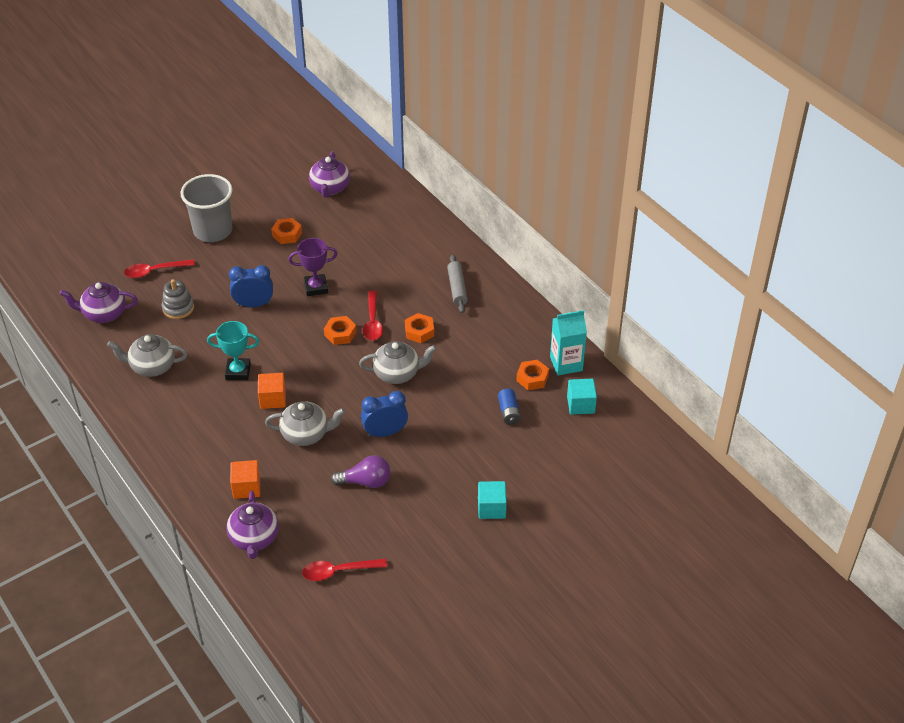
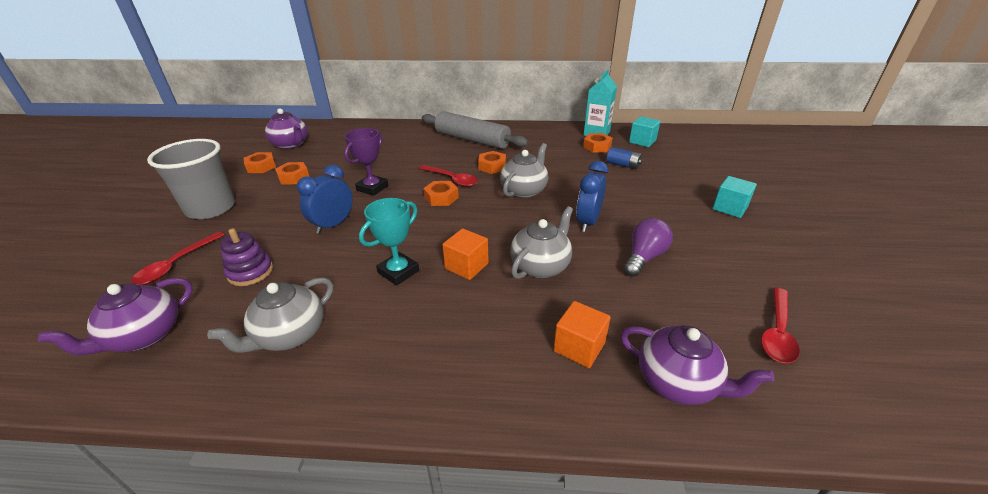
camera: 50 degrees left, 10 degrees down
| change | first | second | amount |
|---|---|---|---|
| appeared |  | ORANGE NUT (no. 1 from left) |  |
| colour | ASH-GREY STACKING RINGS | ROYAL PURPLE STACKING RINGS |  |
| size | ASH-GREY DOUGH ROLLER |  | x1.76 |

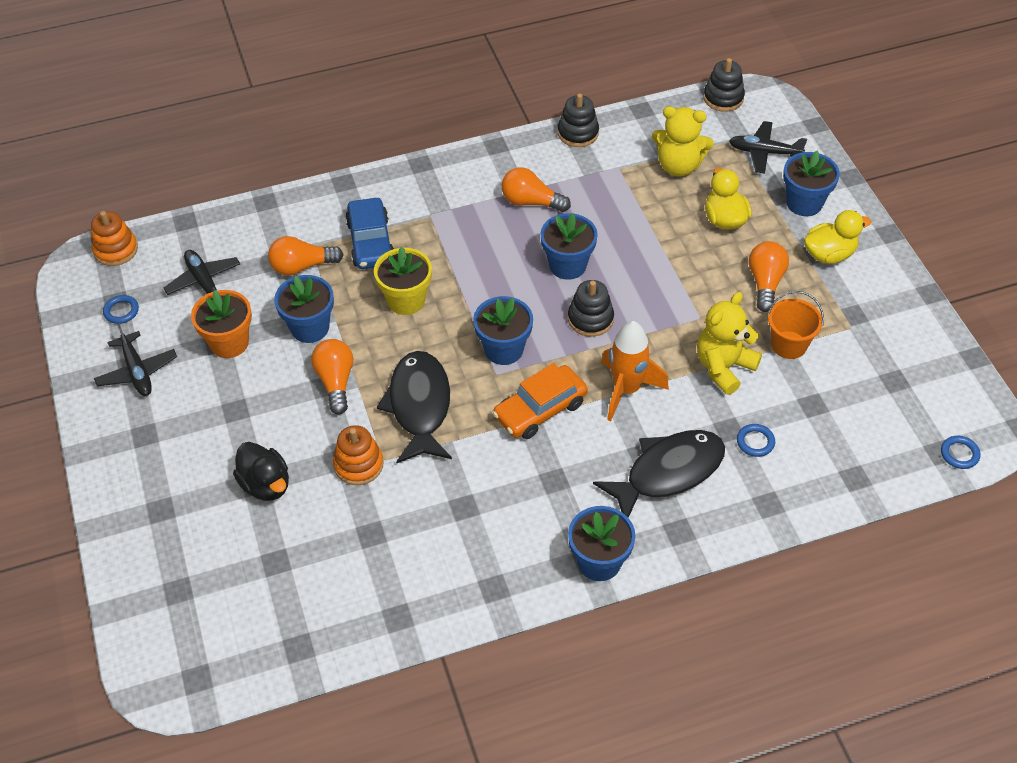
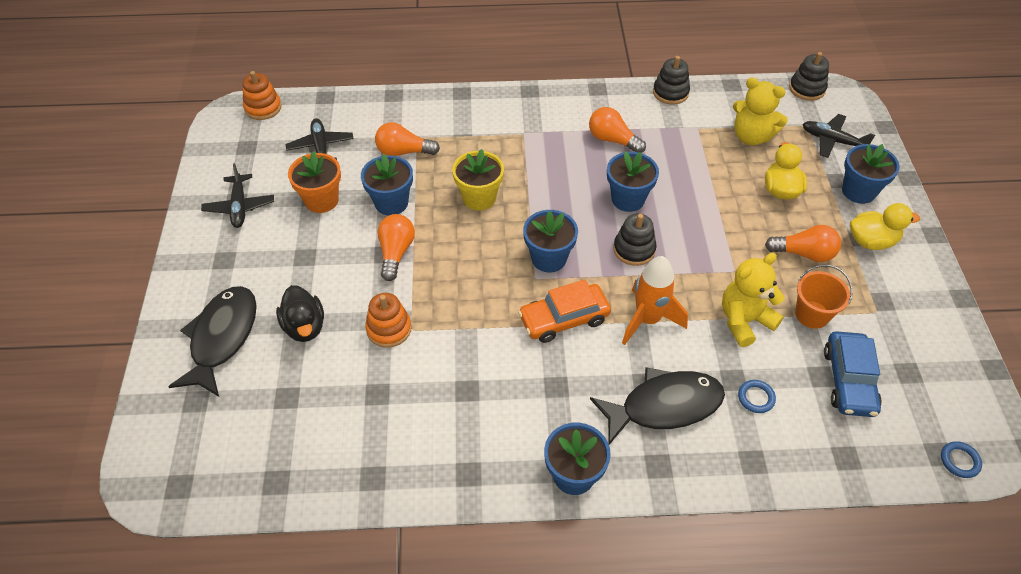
camera: 15 degrees right, 0 degrees up
| change | first | second | amount |
|---|---|---|---|
| missing | COBALT HOOP (no. 1 from left) |  |  |
| relocated | COBALT AUTOMOBILE |  |  |
| relocated | JET-BLACK FISH (no. 1 from left) |  |  |
| spun | ORANGE BULB (no. 4 from left) |  | 75 degrees clockwise |

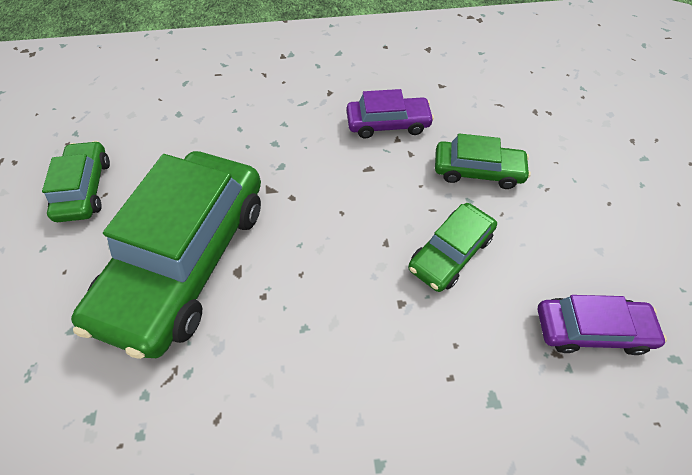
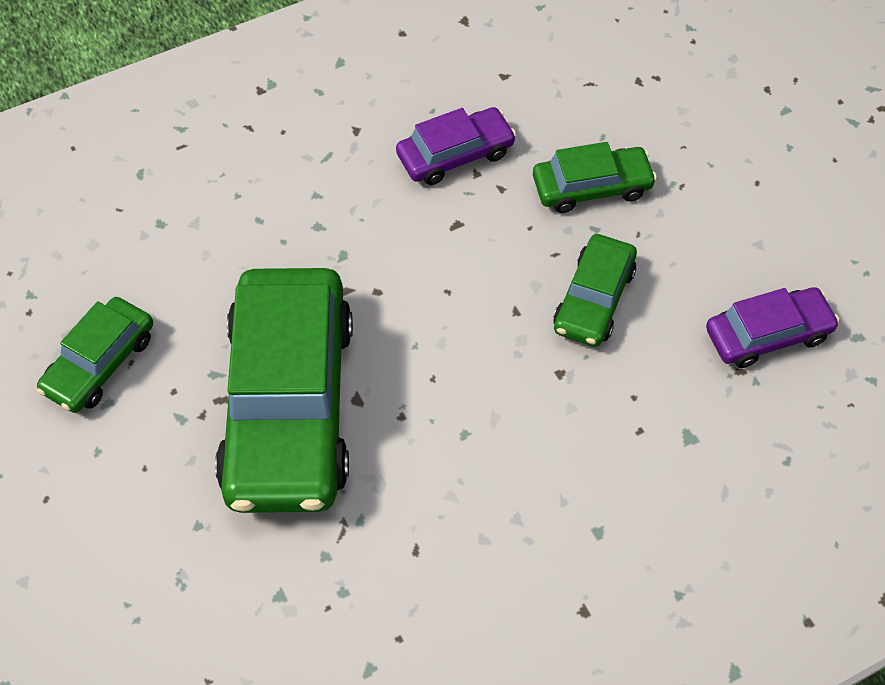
camera: 20 degrees left, 0 degrees up
| change | first | second | amount |
|---|---|---|---|
| spun | LEAF-GREEN AUTOMOBILE (no. 1 from left) |  | 120 degrees counterclockwise |

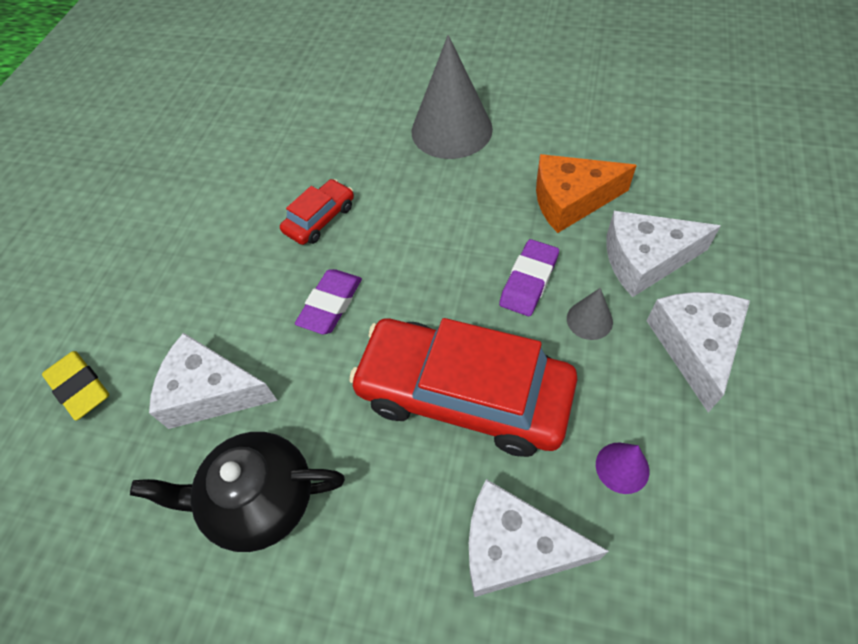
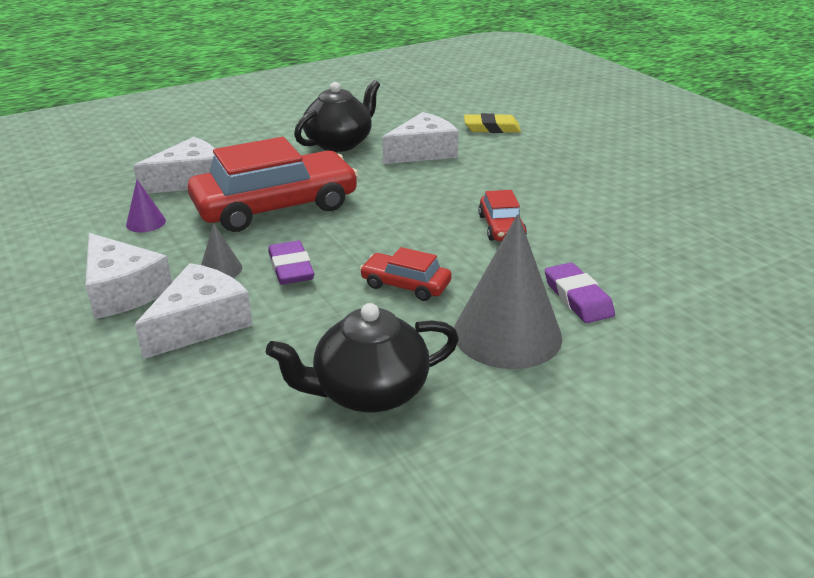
camera: 130 degrees right, 25 degrees down
| change | first | second | amount |
|---|---|---|---|
| missing | ORANGE CHEESE |  |  |
| appeared |  | JET-BLACK TEAPOT (no. 2 from left) |  |
| appeared |  | RED AUTOMOBILE (no. 2 from left) |  |
| relocated | ROYAL PURPLE PENCIL ERASER (no. 1 from left in the first image) | ROYAL PURPLE PENCIL ERASER (no. 2 from left) |  |

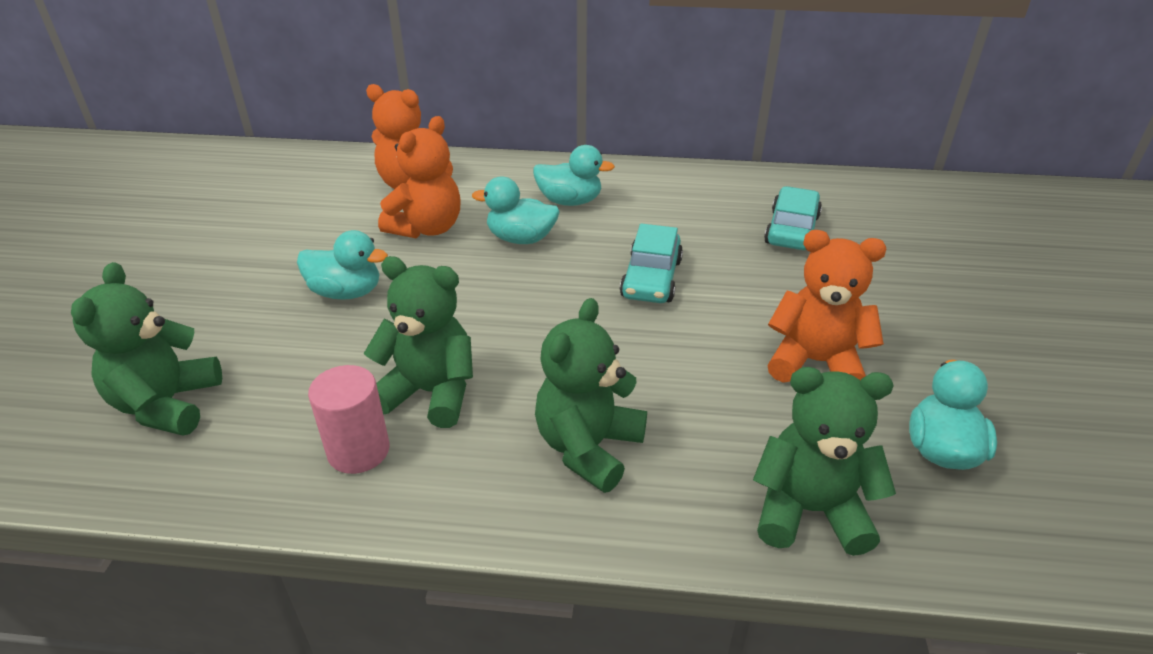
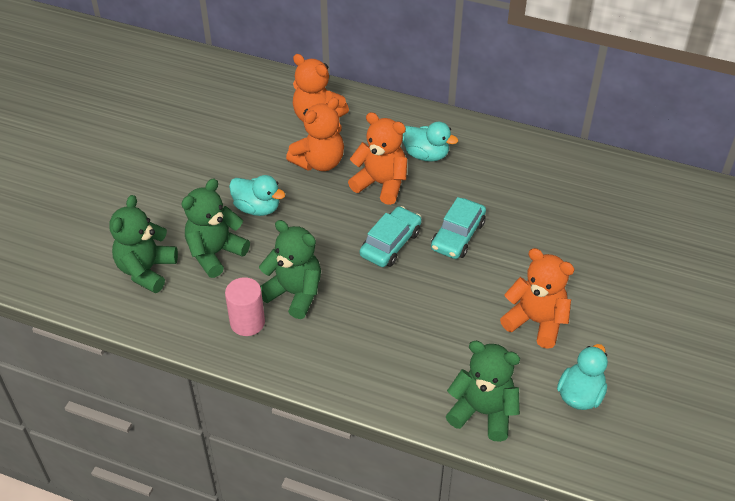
camera: 15 degrees right, 10 degrees up
| change | first | second | amount |
|---|---|---|---|
| relocated | LEAF-GREEN TEDDY BEAR (no. 3 from left in the first image) | LEAF-GREEN TEDDY BEAR (no. 2 from left) |  |
| relocated | TEAL AUTOMOBILE (no. 2 from left in the first image) | TEAL AUTOMOBILE (no. 1 from left) |  |
| exchanged | TEAL DUCK (no. 2 from left) | ORANGE TEDDY BEAR (no. 3 from left) |  |

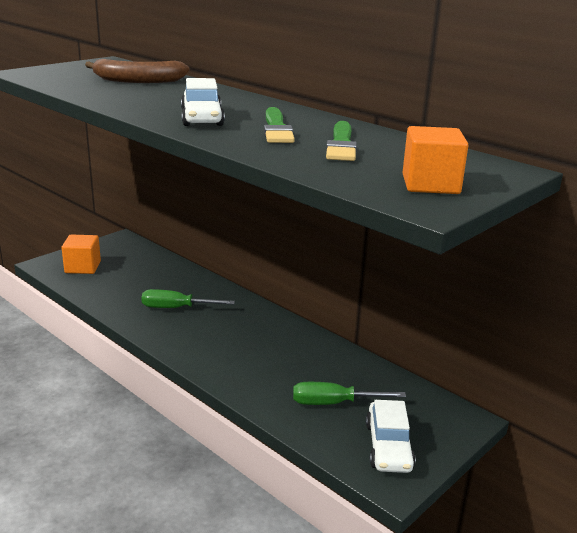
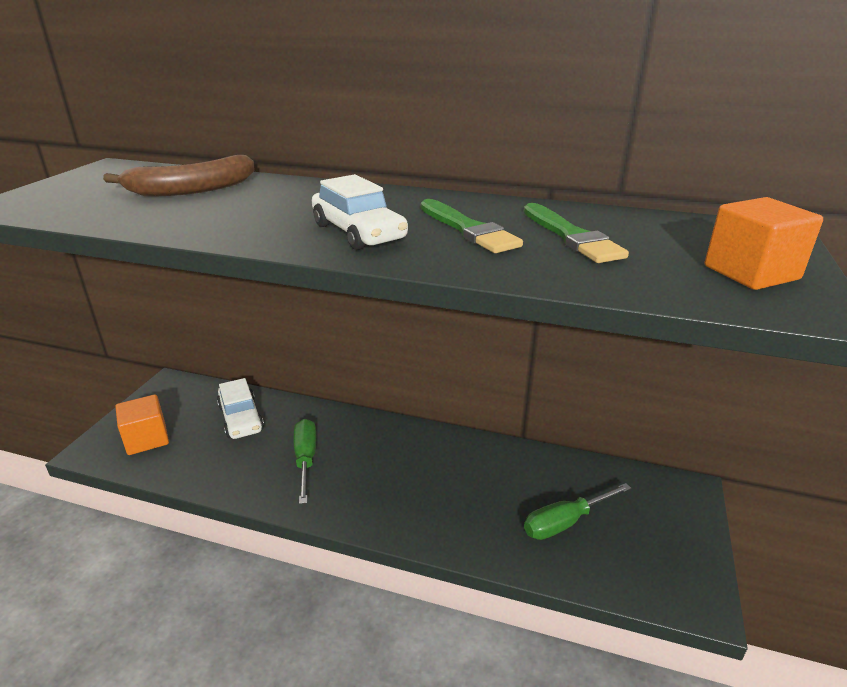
camera: 25 degrees left, 5 degrees up
| change | first | second | amount |
|---|---|---|---|
| relocated | PURE WHITE AUTOMOBILE (no. 2 from left in the first image) | PURE WHITE AUTOMOBILE (no. 1 from left) |  |
| spun | LEAF-GREEN FLAT SCREWDRIVER (no. 1 from left) |  | 105 degrees clockwise |

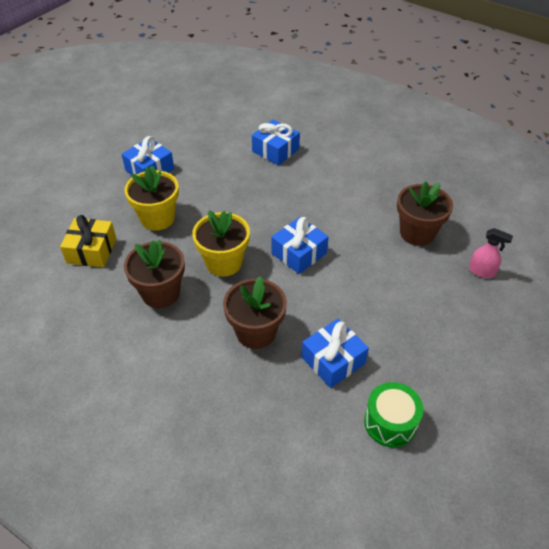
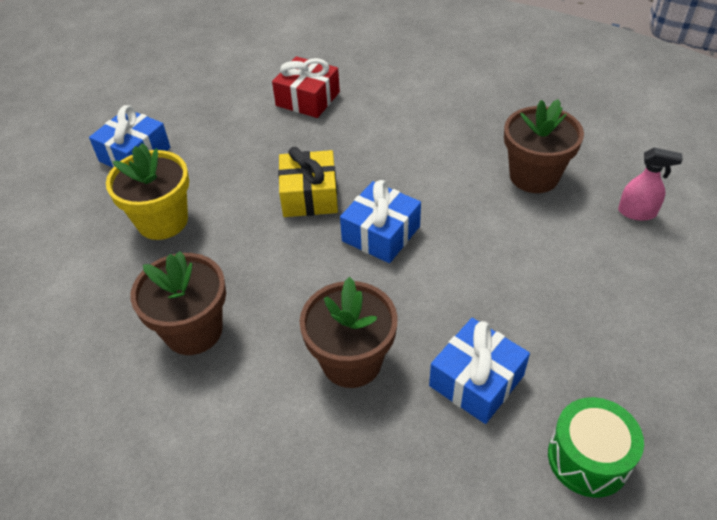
camera: 10 degrees left, 0 degrees up
| change | first | second | amount |
|---|---|---|---|
| missing | BRIGHT YELLOW FLOWER POT (no. 2 from left) |  |  |
| relocated | BRIGHT YELLOW PRESENT |  |  |
| colour | COBALT PRESENT (no. 2 from left) | RED PRESENT |  |

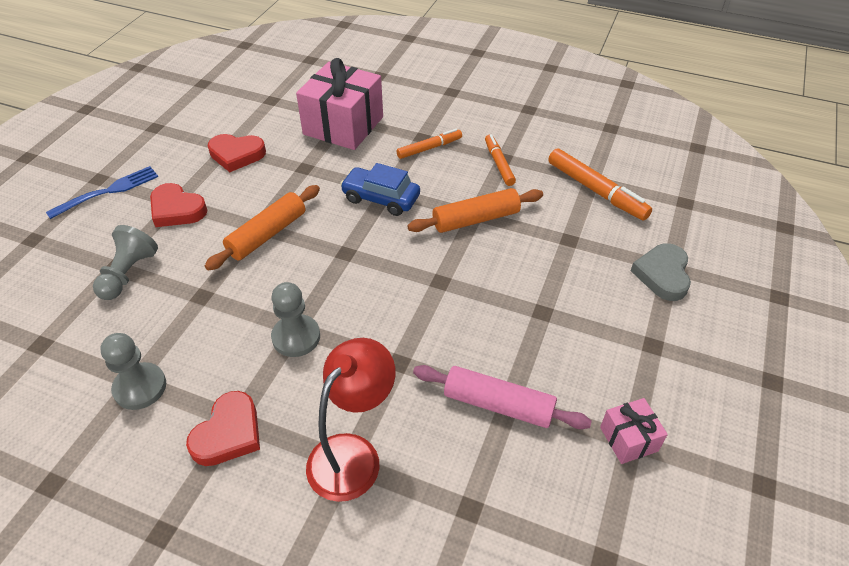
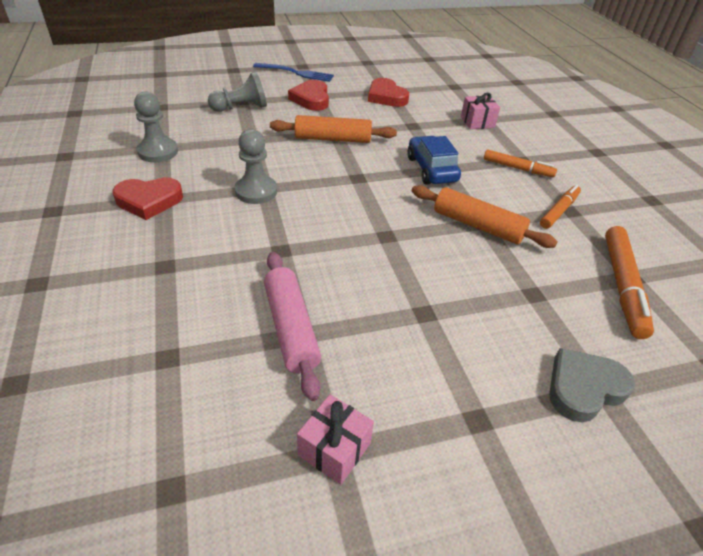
camera: 50 degrees right, 5 degrees down
| change | first | second | amount |
|---|---|---|---|
| missing | RED READING LAMP |  |  |
| size | ROSE-PINK PRESENT (no. 1 from left in the first image) | ROSE-PINK PRESENT (no. 2 from left) | x0.48 |

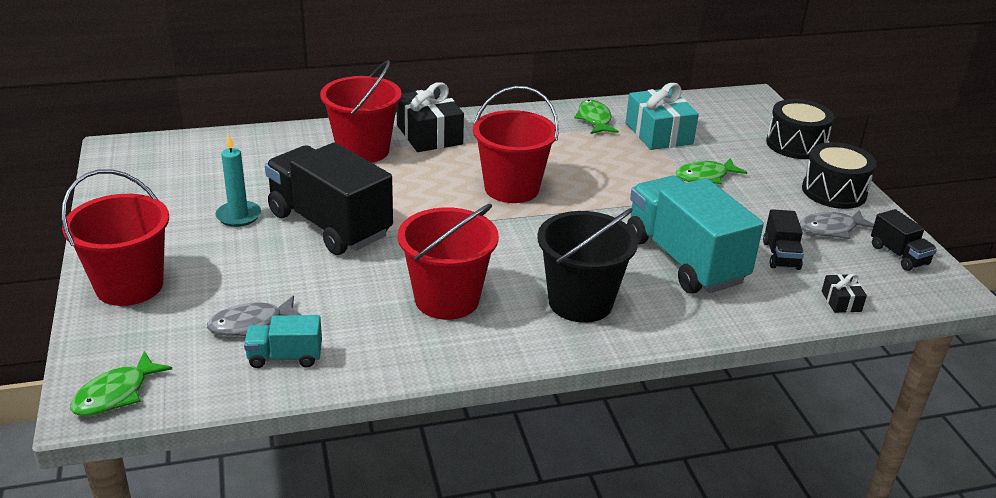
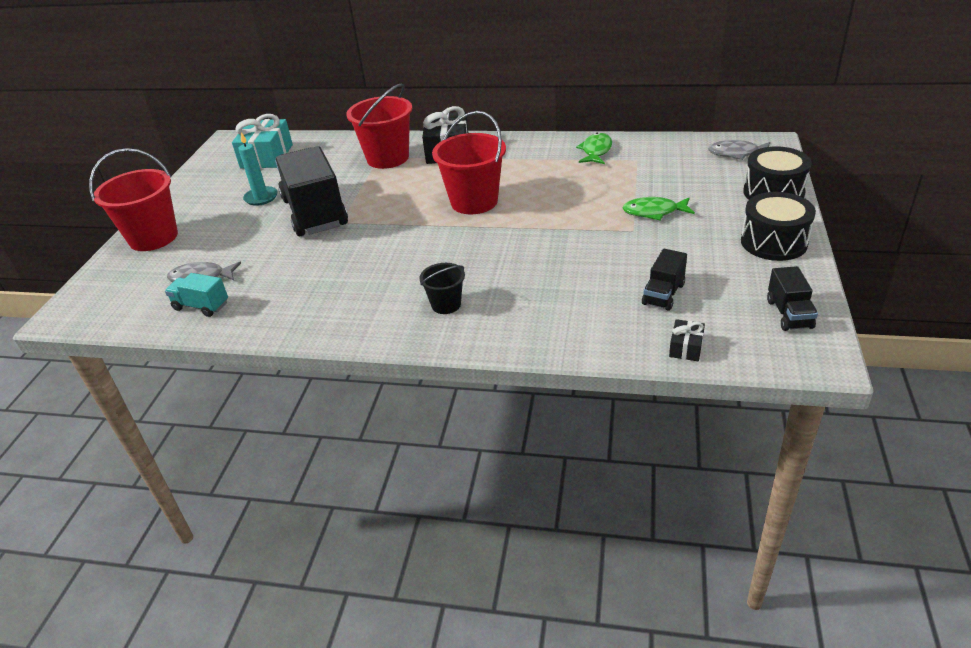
camera: 30 degrees right, 5 degrees up
| change | first | second | amount |
|---|---|---|---|
| missing | LEAF-GREEN FISH (no. 1 from left) |  |  |
| missing | RED SAND BUCKET (no. 3 from left) |  |  |
| missing | TEAL LORRY (no. 2 from left) |  |  |
| relocated | TEAL PRESENT |  |  |
| relocated | ASH-GREY FISH (no. 2 from left) |  |  |
| size | JET-BLACK SAND BUCKET |  | x0.52 |

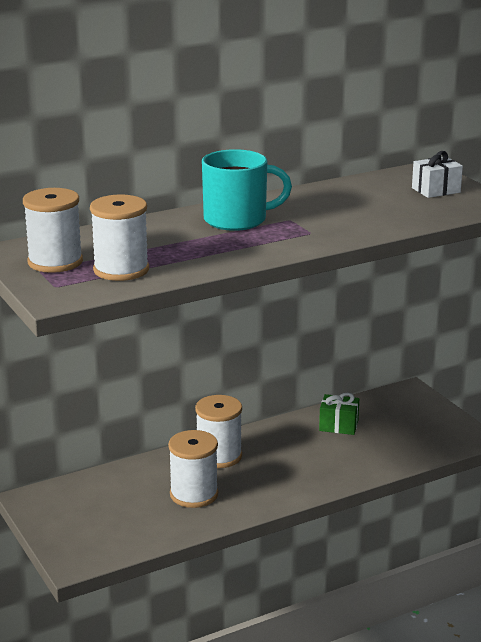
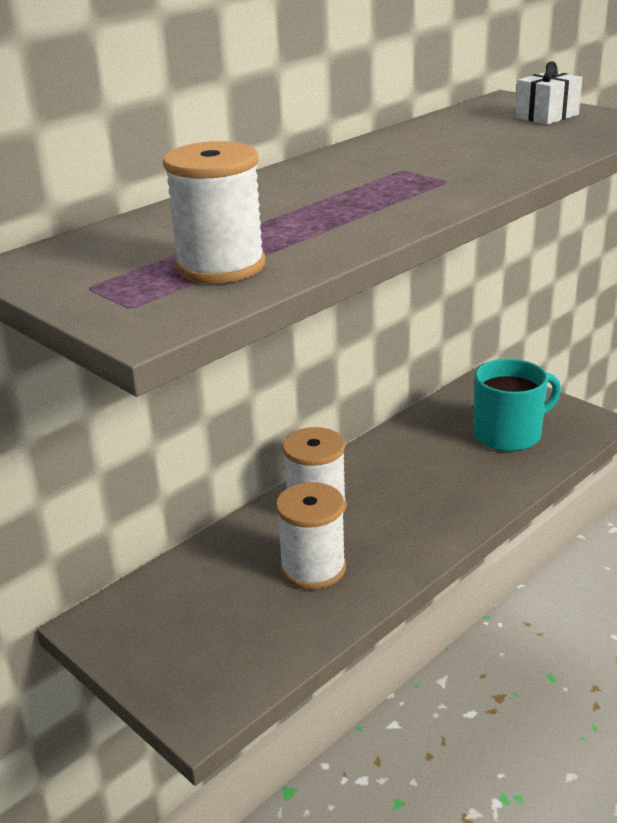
camera: 15 degrees left, 5 degrees up
| change | first | second | amount |
|---|---|---|---|
| missing | PURE WHITE REEL OF THREAD (no. 1 from left) |  |  |
| missing | LEAF-GREEN PRESENT |  |  |
| relocated | TEAL MUG |  |  |

